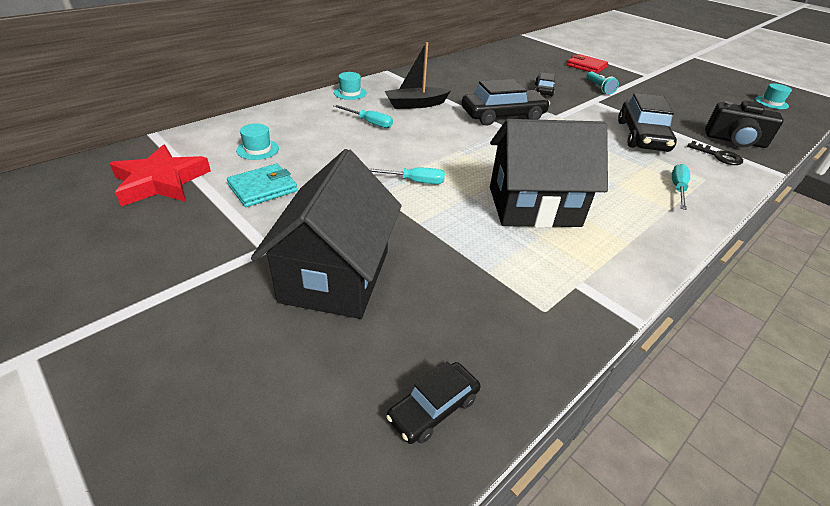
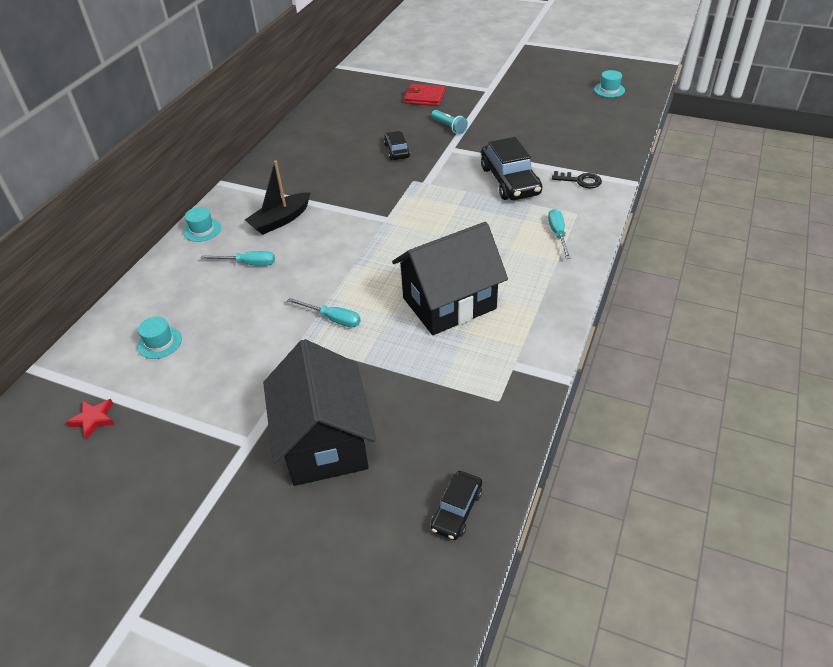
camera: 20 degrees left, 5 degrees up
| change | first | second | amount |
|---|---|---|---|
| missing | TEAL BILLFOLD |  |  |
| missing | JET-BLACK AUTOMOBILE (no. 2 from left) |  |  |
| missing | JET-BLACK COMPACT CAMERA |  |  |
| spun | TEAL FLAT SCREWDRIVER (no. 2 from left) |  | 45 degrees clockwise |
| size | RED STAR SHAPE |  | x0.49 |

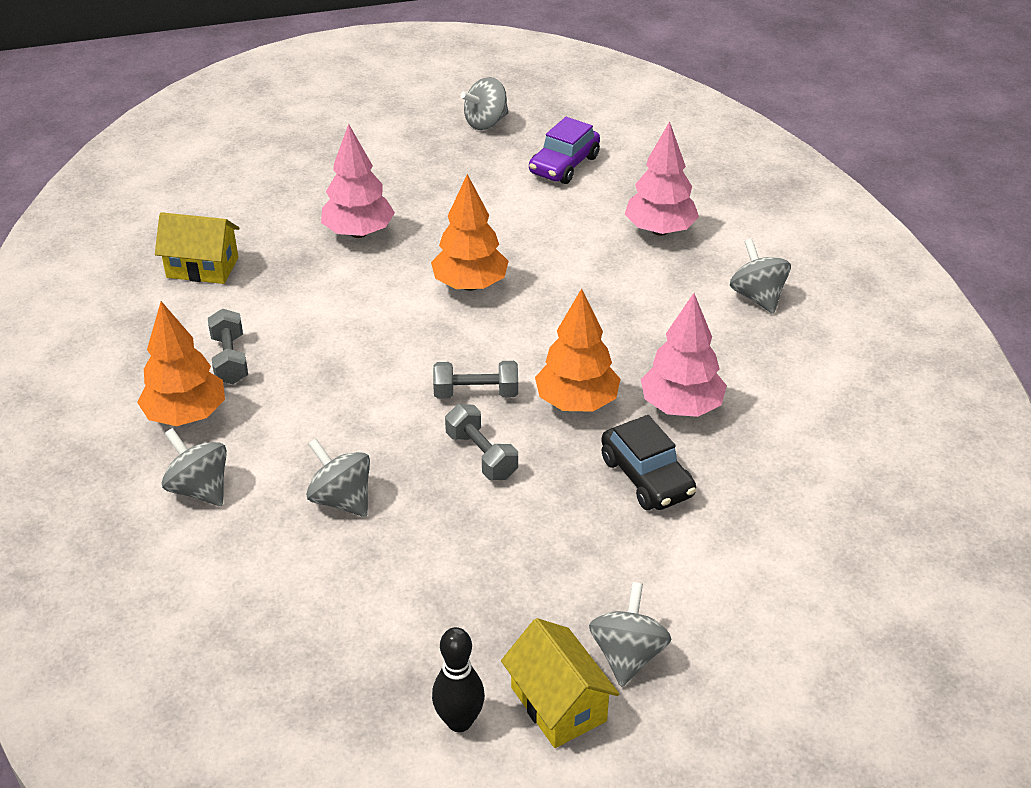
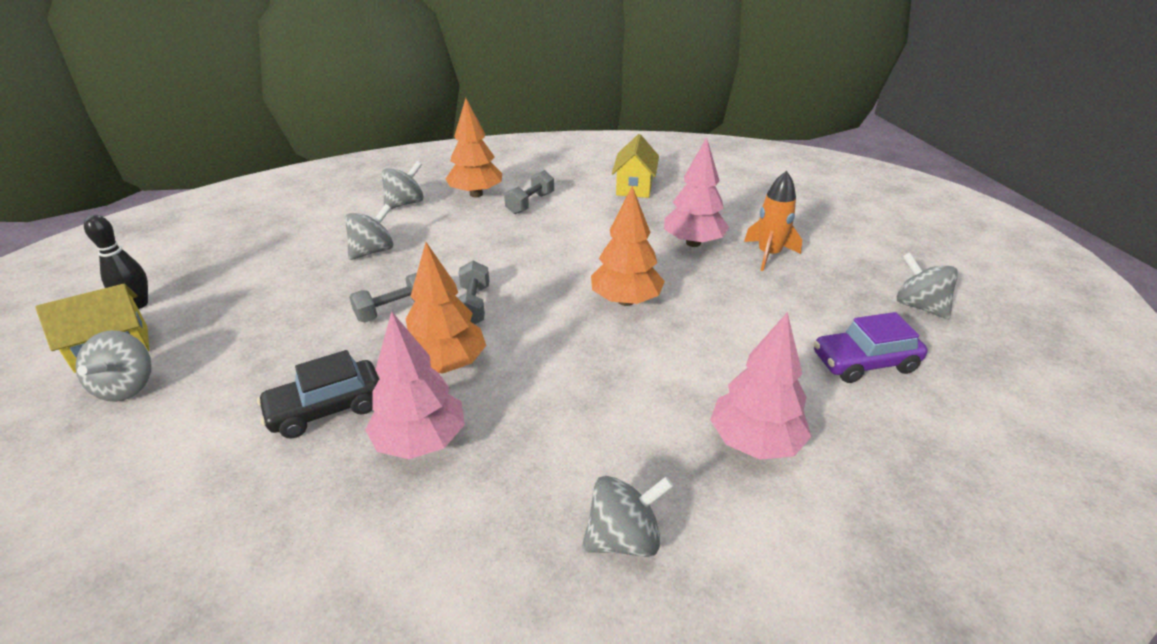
camera: 90 degrees right, 5 degrees down
| change | first | second | amount |
|---|---|---|---|
| appeared |  | ORANGE TOY ROCKET |  |
| spun | ASH-GREY FREE WEIGHT (no. 1 from left in the first image) | ASH-GREY FREE WEIGHT (no. 3 from left) | 45 degrees counterclockwise |
| spun | ROYAL PURPLE AUTOMOBILE |  | 45 degrees counterclockwise |
| spun | ASH-GREY SPINNING TOP (no. 4 from left in the first image) | ASH-GREY SPINNING TOP (no. 1 from left) | 75 degrees clockwise |

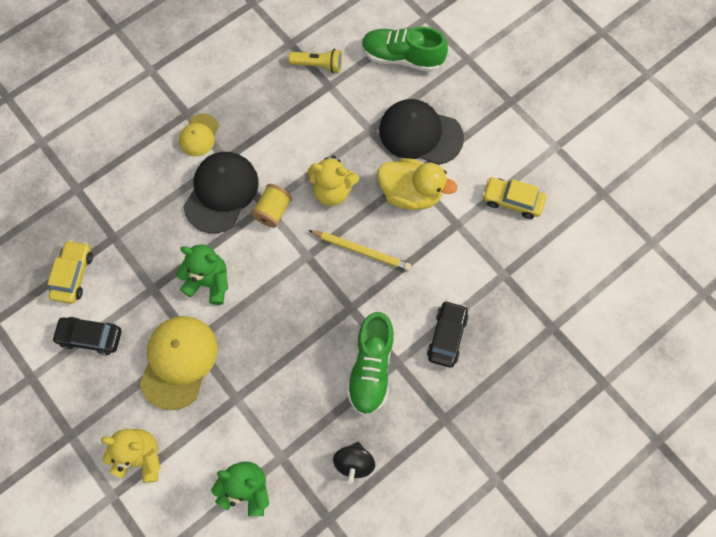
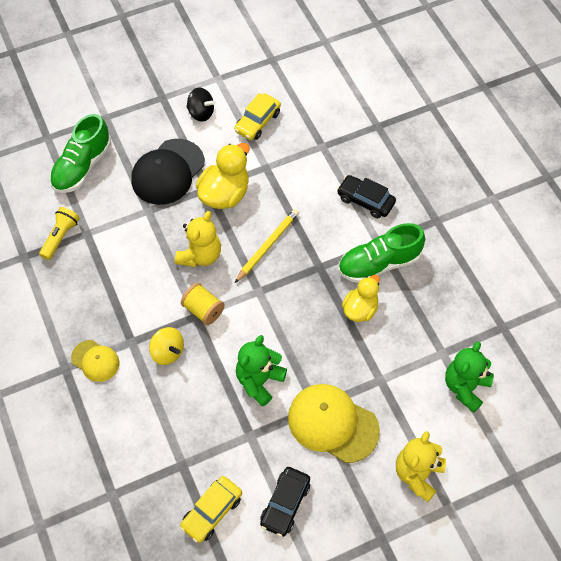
camera: 75 degrees left, 10 degrees down
| change | first | second | amount |
|---|---|---|---|
| appeared |  | BRIGHT YELLOW DUCK (no. 2 from left) |  |
| relocated | JET-BLACK SPINNING TOP |  |  |
| exchanged | JET-BLACK CAP (no. 1 from left) | BRIGHT YELLOW SPINNING TOP |  |
| spun | BRIGHT YELLOW AUTOMOBILE (no. 1 from left) |  | 75 degrees counterclockwise |
| spun | LEAF-GREEN SHOE (no. 1 from left in the first image) | LEAF-GREEN SHOE (no. 2 from left) | 135 degrees clockwise |

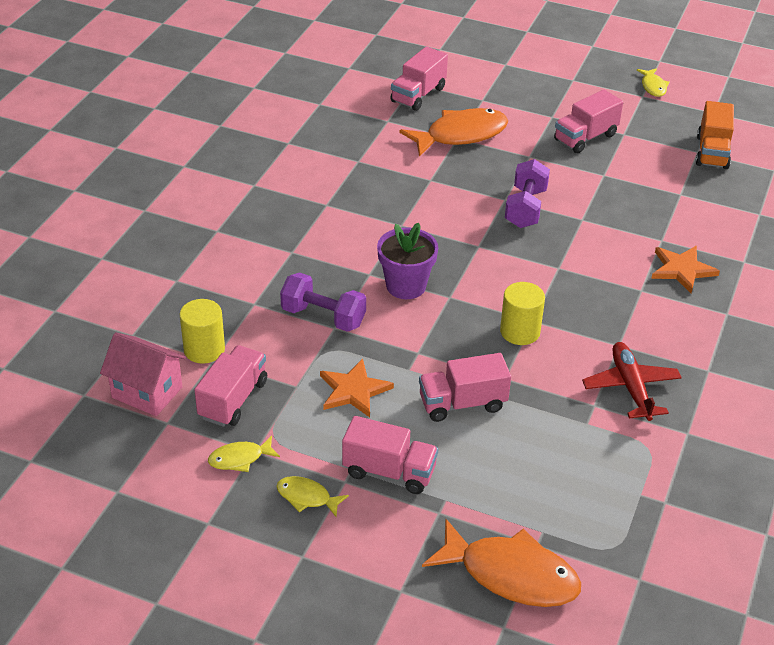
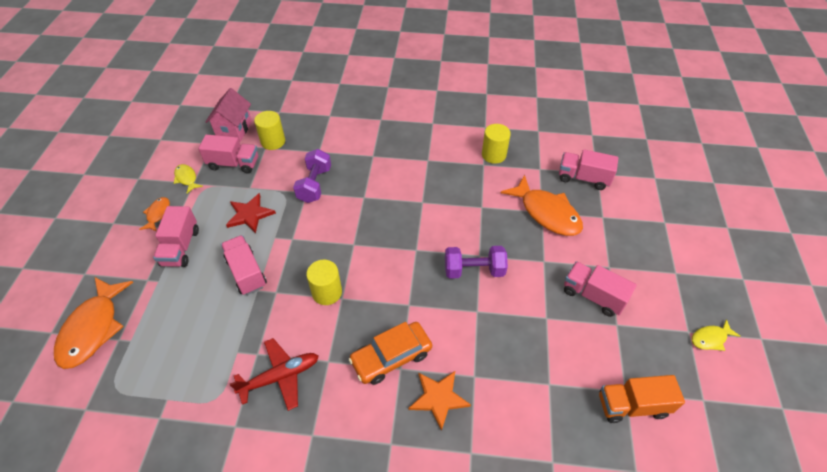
camera: 75 degrees right, 10 degrees up
| change | first | second | amount |
|---|---|---|---|
| missing | ROYAL PURPLE FLOWER POT |  |  |
| appeared |  | ORANGE AUTOMOBILE |  |
| appeared |  | BRIGHT YELLOW CYLINDER (no. 3 from left) |  |
| colour | BRIGHT YELLOW FISH (no. 2 from left) | ORANGE FISH (no. 2 from left) |  |
| colour | ORANGE STAR SHAPE (no. 1 from left) | RED STAR SHAPE |  |

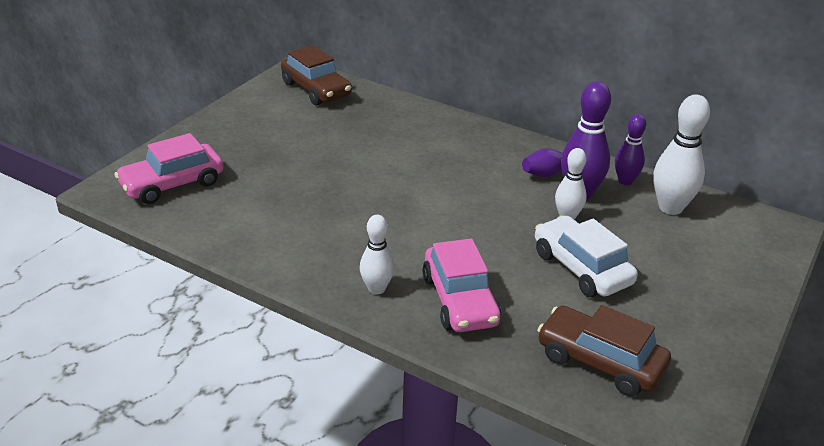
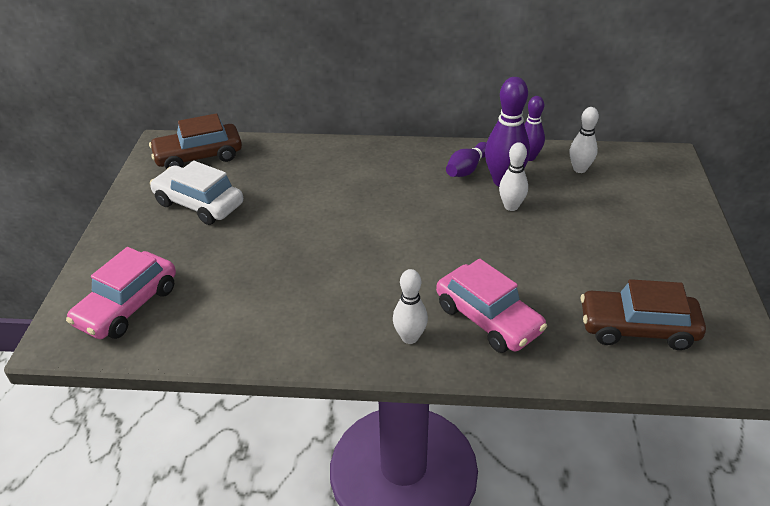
camera: 25 degrees left, 5 degrees up
| change | first | second | amount |
|---|---|---|---|
| relocated | PURE WHITE AUTOMOBILE |  |  |
| spun | BROWN AUTOMOBILE (no. 1 from left) |  | 135 degrees clockwise |
| size | PURE WHITE SKITTLE (no. 3 from left) |  | x0.62 |

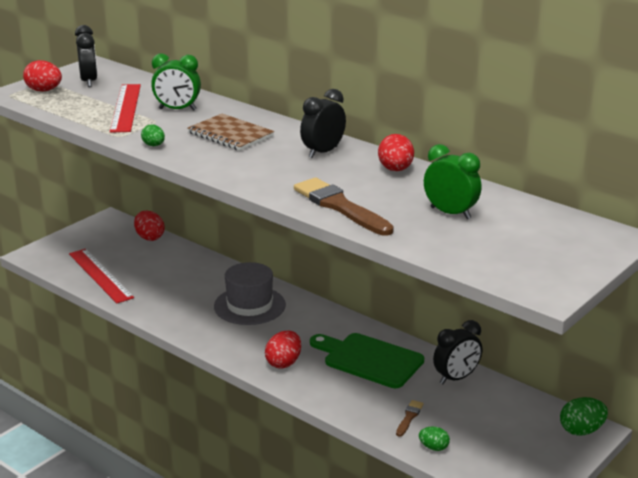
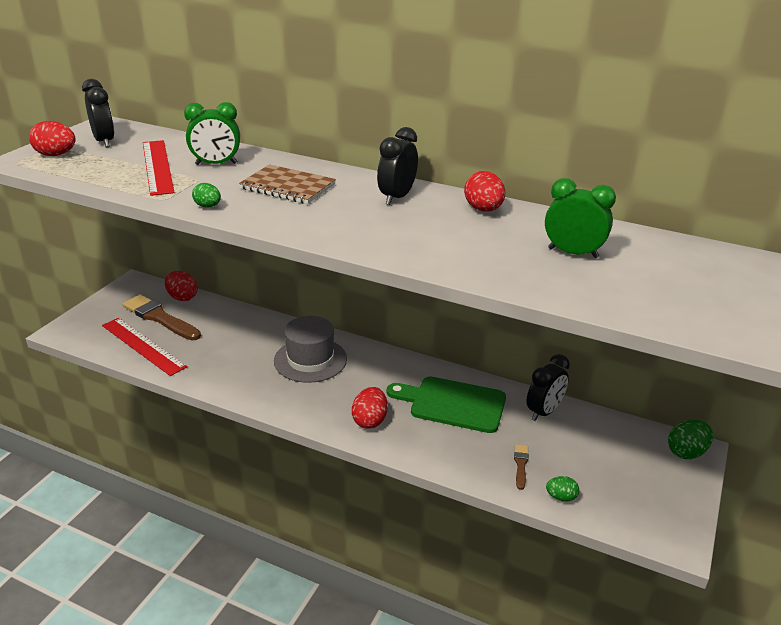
camera: 15 degrees left, 5 degrees up
| change | first | second | amount |
|---|---|---|---|
| relocated | BROWN PAINTBRUSH (no. 1 from left) |  |  |

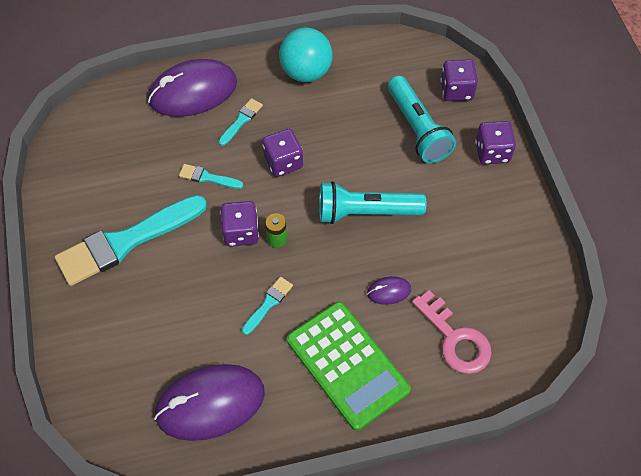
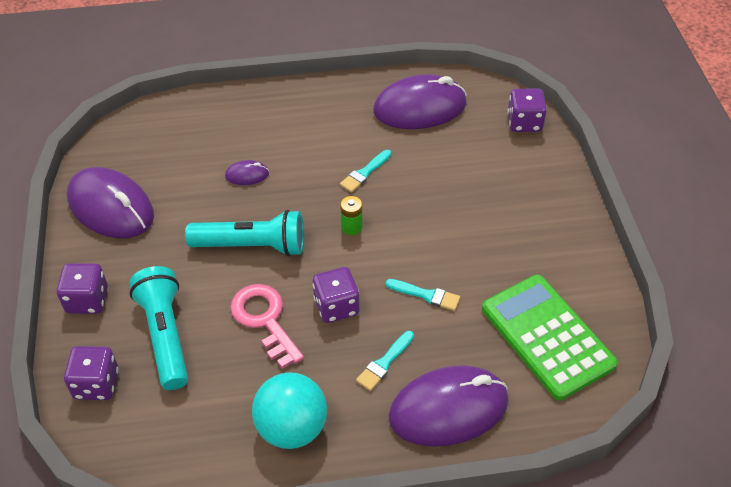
camera: 175 degrees left, 10 degrees down
| change | first | second | amount |
|---|---|---|---|
| missing | TEAL PAINTBRUSH (no. 1 from left) |  |  |
| appeared |  | ROYAL PURPLE MOUSE (no. 1 from left) |  |
| relocated | ROYAL PURPLE DICE (no. 1 from left in the first image) | ROYAL PURPLE DICE (no. 4 from left) |  |
| relocated | LEAF-GREEN ADDING MACHINE |  |  |
| relocated | ROSE-PINK DOOR KEY |  |  |

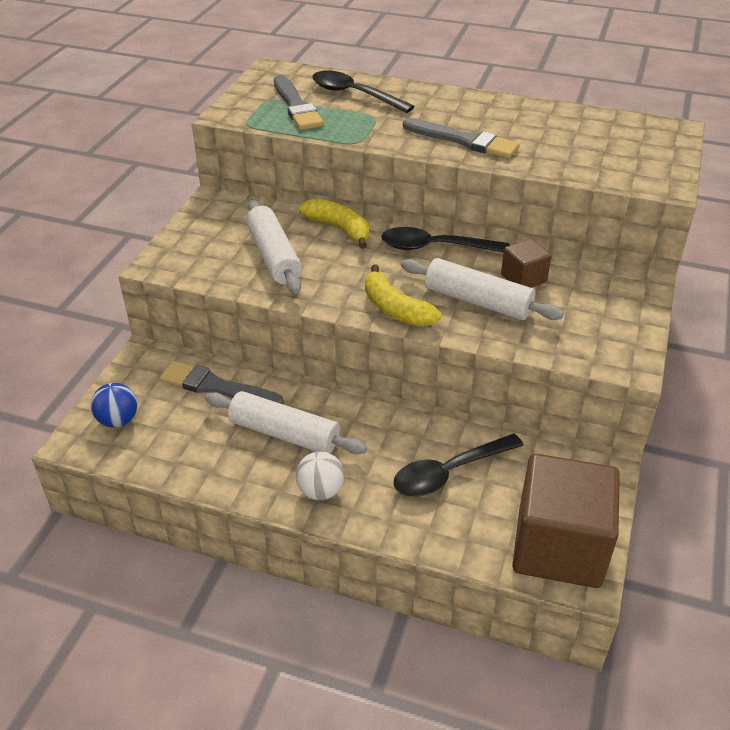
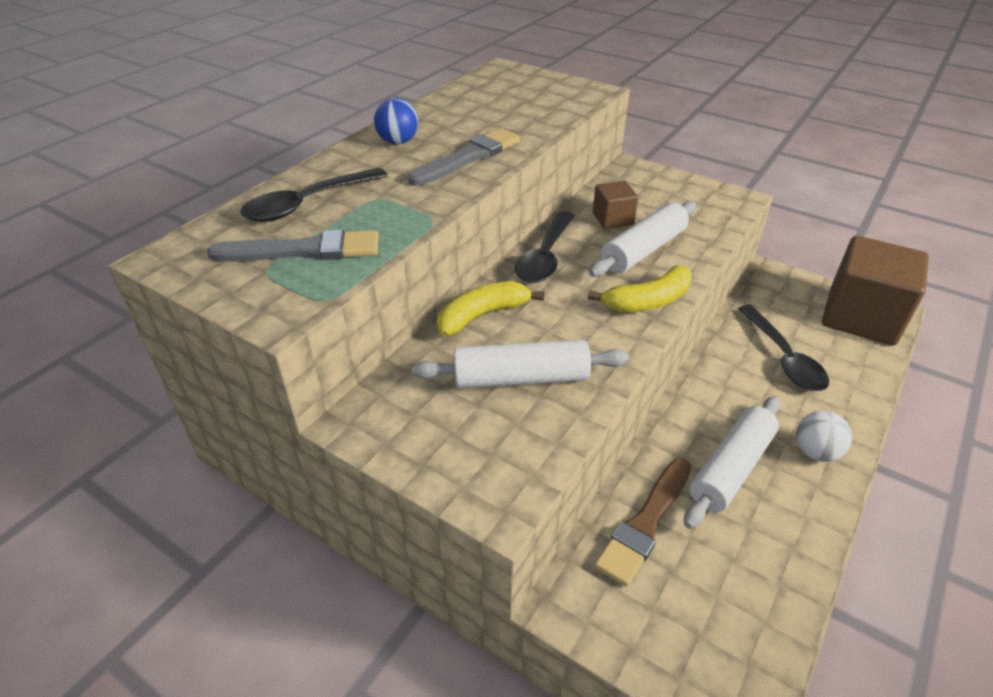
camera: 75 degrees left, 0 degrees up
| change | first | second | amount |
|---|---|---|---|
| relocated | COBALT PLAY BALL |  |  |
| colour | ASH-GREY PAINTBRUSH (no. 1 from left) | BROWN PAINTBRUSH |  |

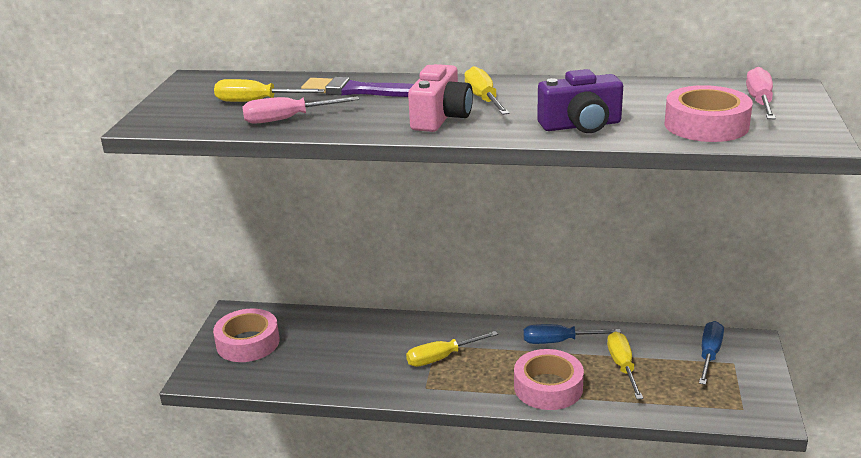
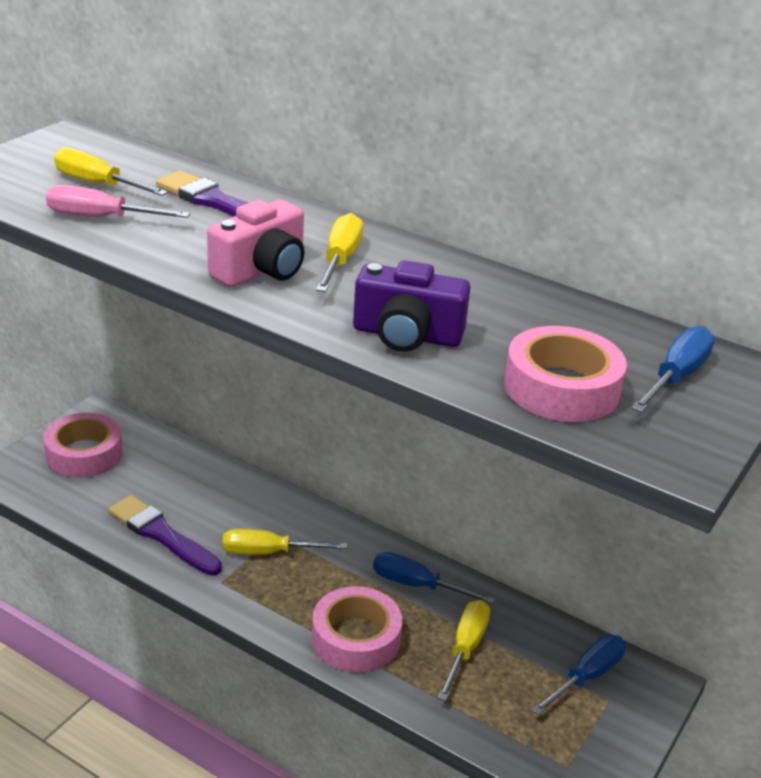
camera: 20 degrees right, 5 degrees up
| change | first | second | amount |
|---|---|---|---|
| appeared |  | ROYAL PURPLE PAINTBRUSH (no. 1 from left) |  |
| colour | ROSE-PINK FLAT SCREWDRIVER (no. 2 from left) | COBALT FLAT SCREWDRIVER (no. 3 from left) |  |

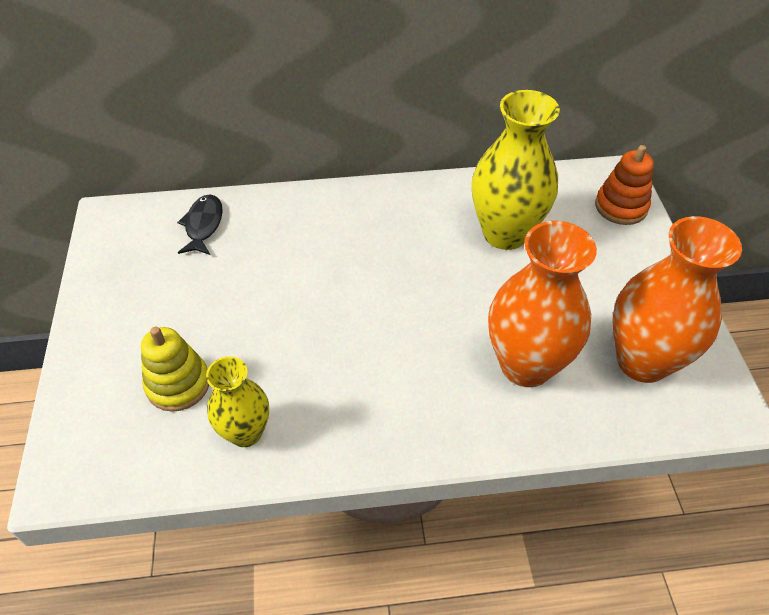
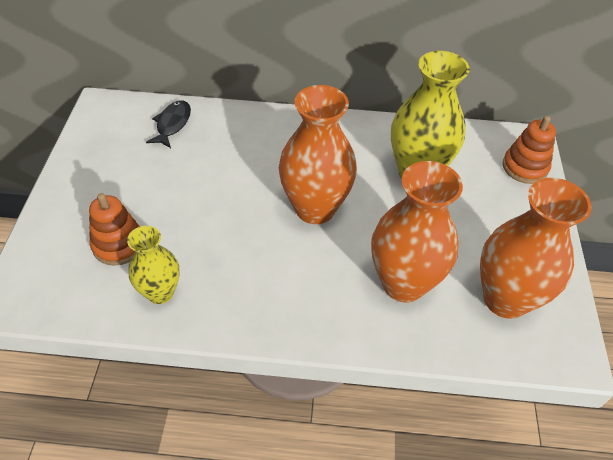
camera: 10 degrees right, 0 degrees up
| change | first | second | amount |
|---|---|---|---|
| appeared |  | ORANGE VASE (no. 1 from left) |  |
| colour | BRIGHT YELLOW STACKING RINGS | ORANGE STACKING RINGS (no. 1 from left) |  |

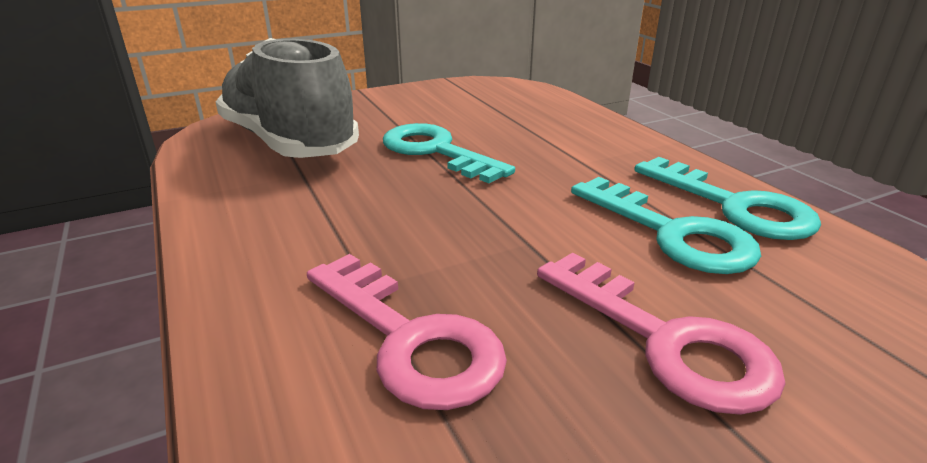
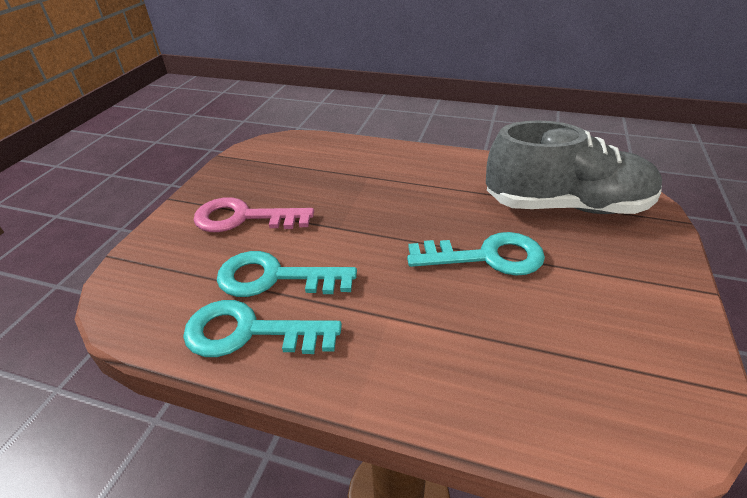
camera: 135 degrees right, 10 degrees up
| change | first | second | amount |
|---|---|---|---|
| missing | ROSE-PINK DOOR KEY (no. 1 from left) |  |  |

